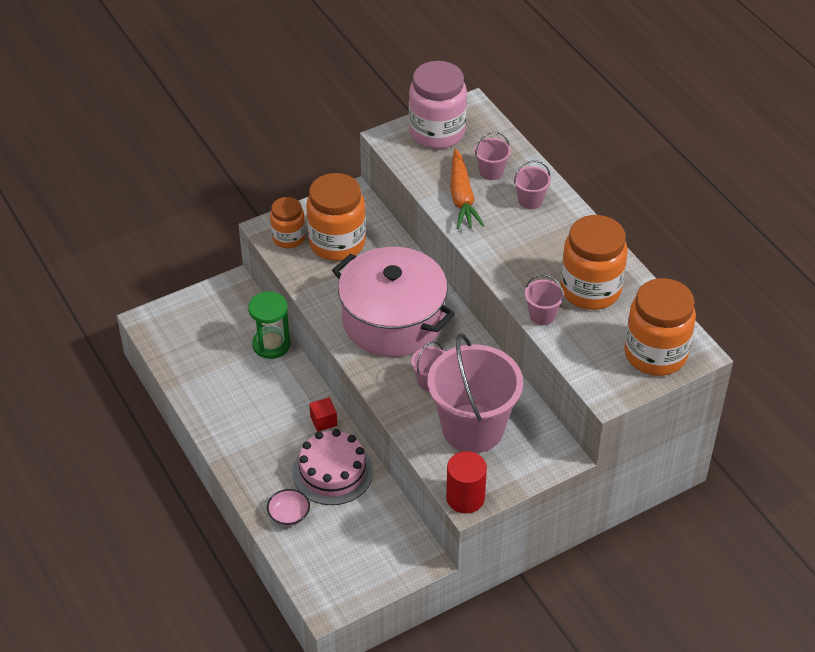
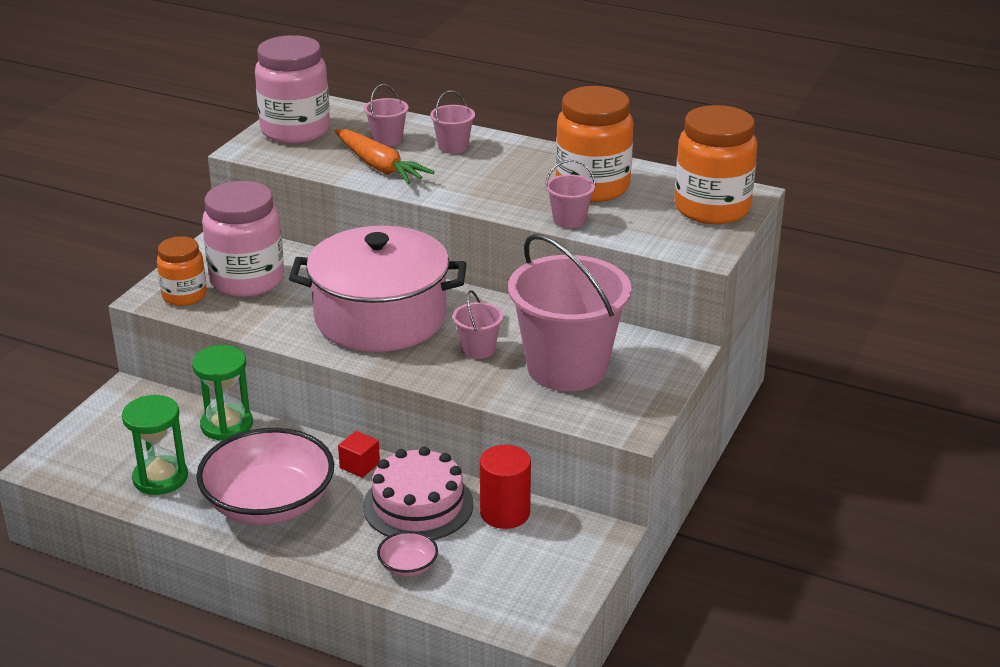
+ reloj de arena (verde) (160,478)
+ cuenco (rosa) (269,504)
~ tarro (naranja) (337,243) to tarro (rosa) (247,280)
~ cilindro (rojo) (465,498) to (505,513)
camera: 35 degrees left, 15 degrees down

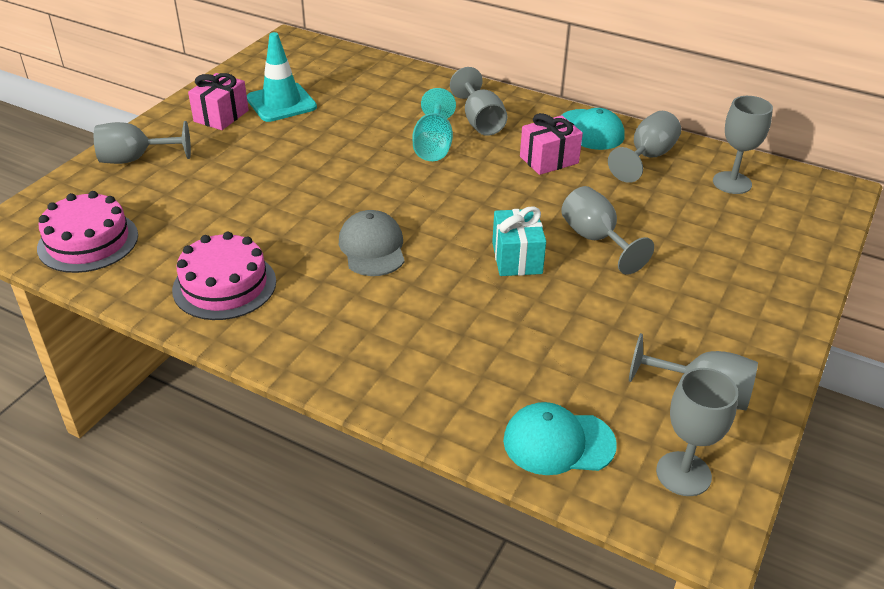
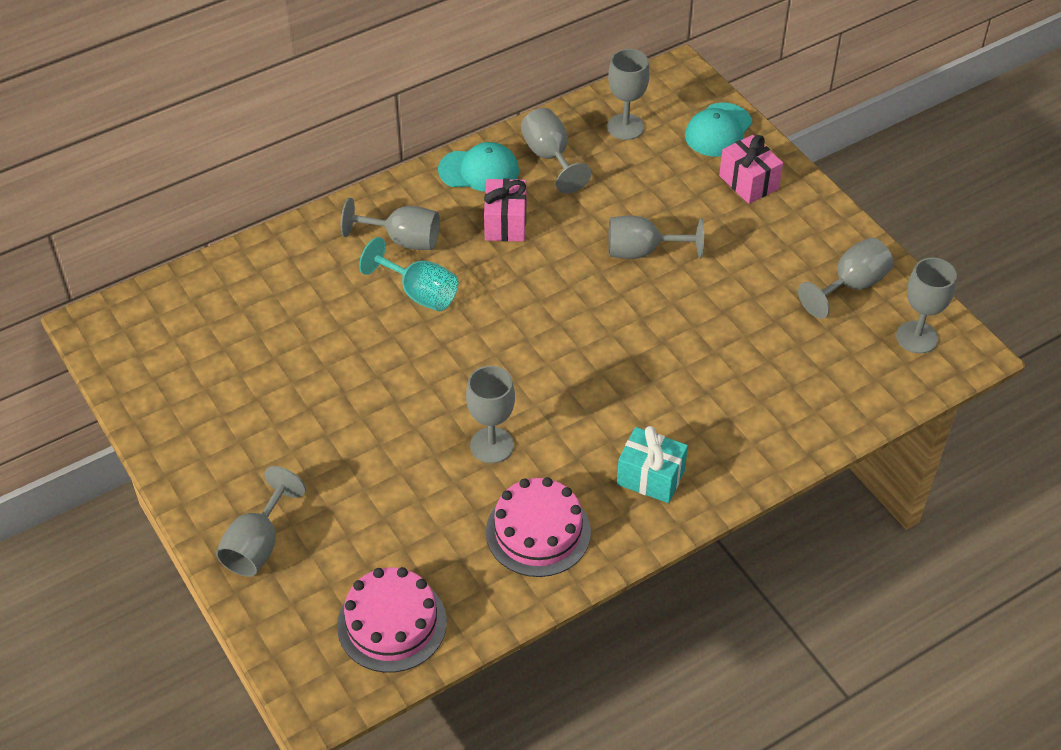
+ copa (gris) (492,445)
~ regalo (turquesa) (517,258) to (650,477)
~ gorra (turquesa) (558,442) to (718,130)
~ regalo (rosa) (221,116) to (748,182)
- cono de tráfico (turquesa) (281,103)
- gorra (gris) (372,248)
camera: 60 degrees left, 10 degrees up

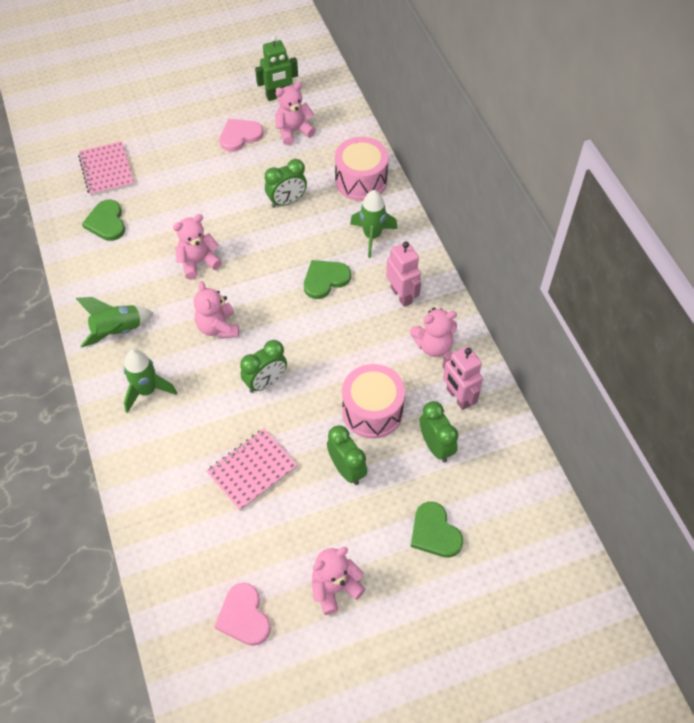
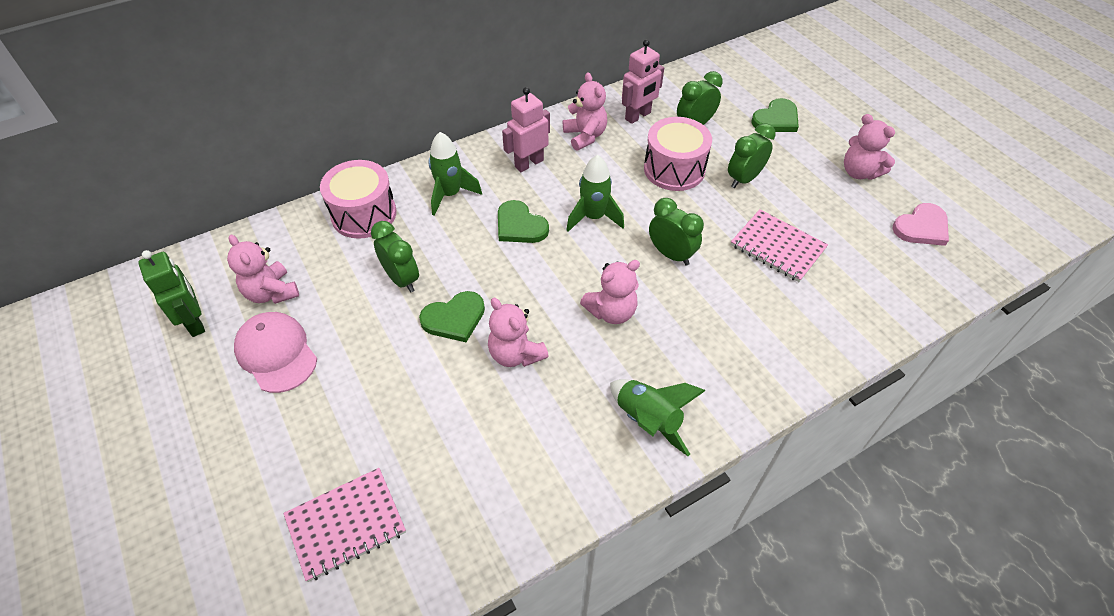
~ corazón (rosa) (240,136) to gorra (rosa) (276,353)
~ corazón (verde) (106,222) to (454,318)
~ cohete (verde) (147,391) to (593,217)
camera: 100 degrees left, 5 degrees down

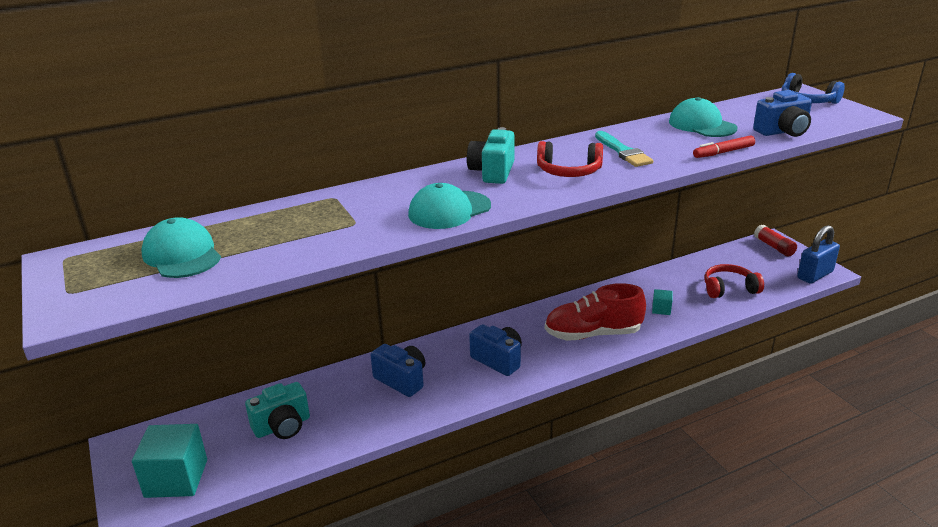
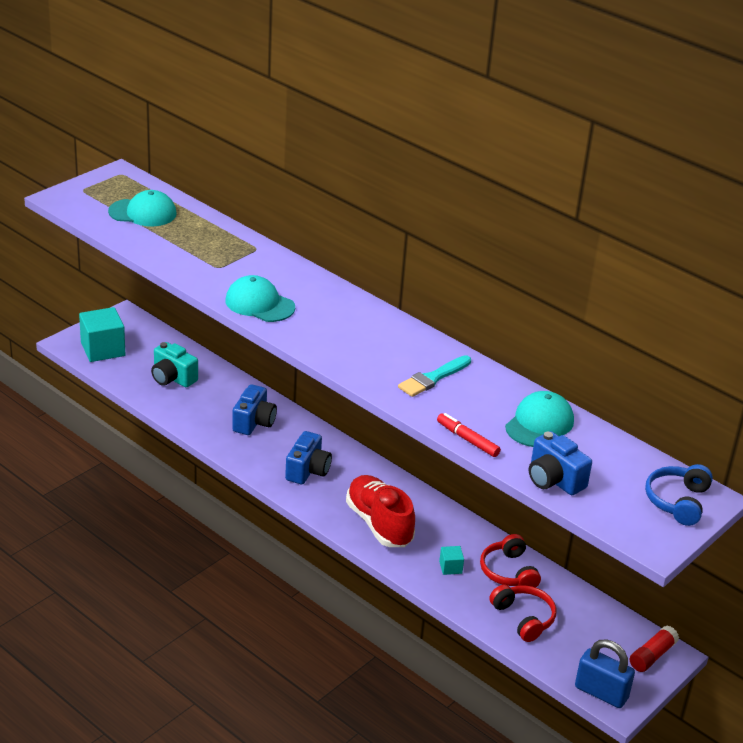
~ gorra (turquesa) (182,255) = (143,213) 60 degrees clockwise
~ auriculares (rojo) (569,171) to (509,572)
- cámara (turquesa) (492,172)
camera: 65 degrees right, 5 degrees up

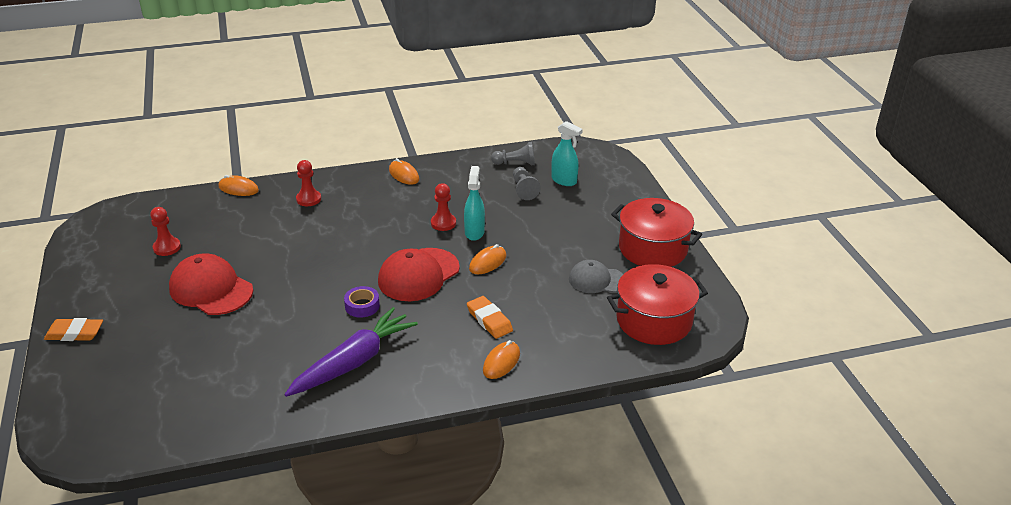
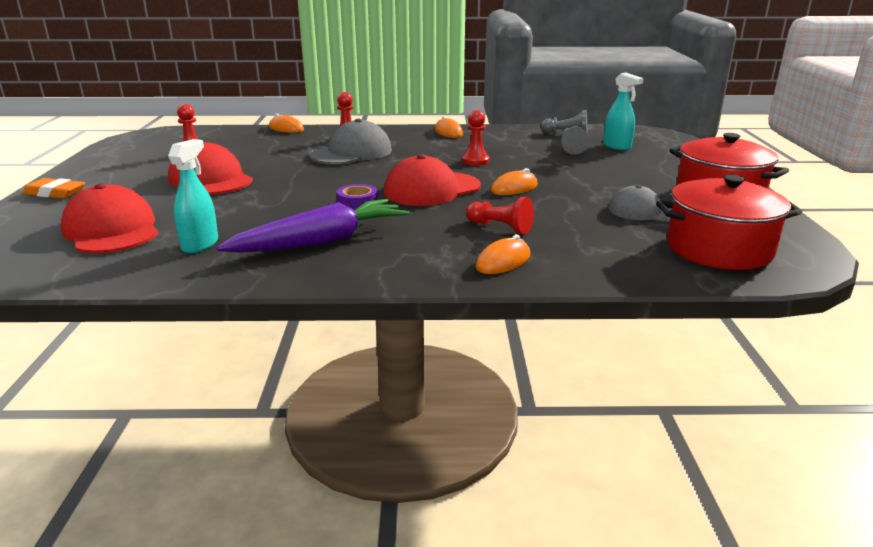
+ gorra (rojo) (112,230)
~ pulverizador (turquesa) (474,232) to (200,245)
+ gorra (gris) (351,153)
~ goma de borrar (naranja) (489,320) to peón (rojo) (500,227)
camera: 15 degrees right, 10 degrees down

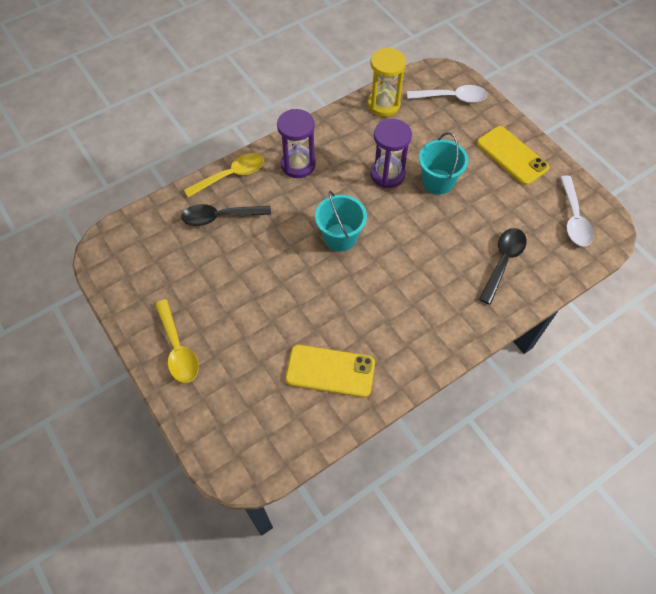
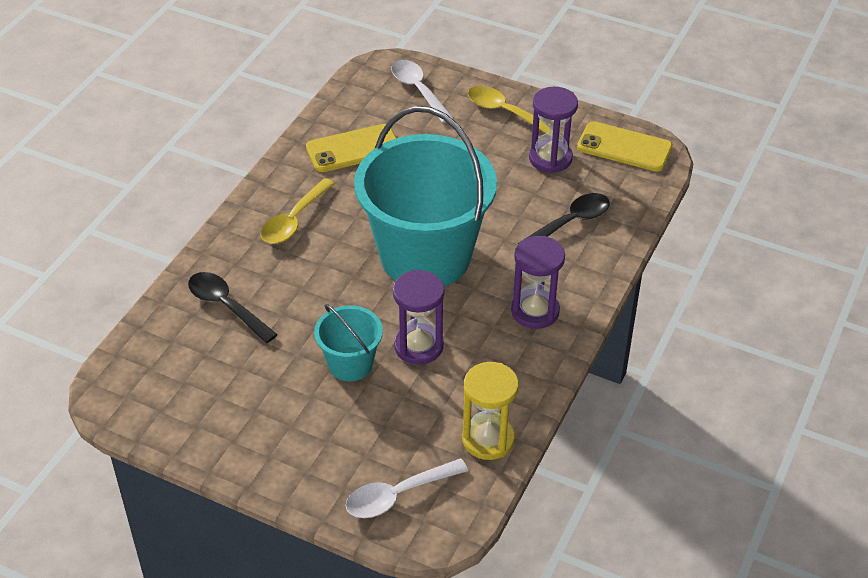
~ cuchara (negro) (503,262) = (226,306) 135 degrees clockwise
~ cuchara (amarillo) (231,175) to (294,220)
~ balde (turquesa) (340,237) = (425,256) x2.17
~ cuchara (blanco) (573,218) to (418,90)
+ reloj de arena (morado) (550,158)
~ móvil (amarillo) (512,155) to (624,147)
camera: 150 degrees right, 15 degrees down

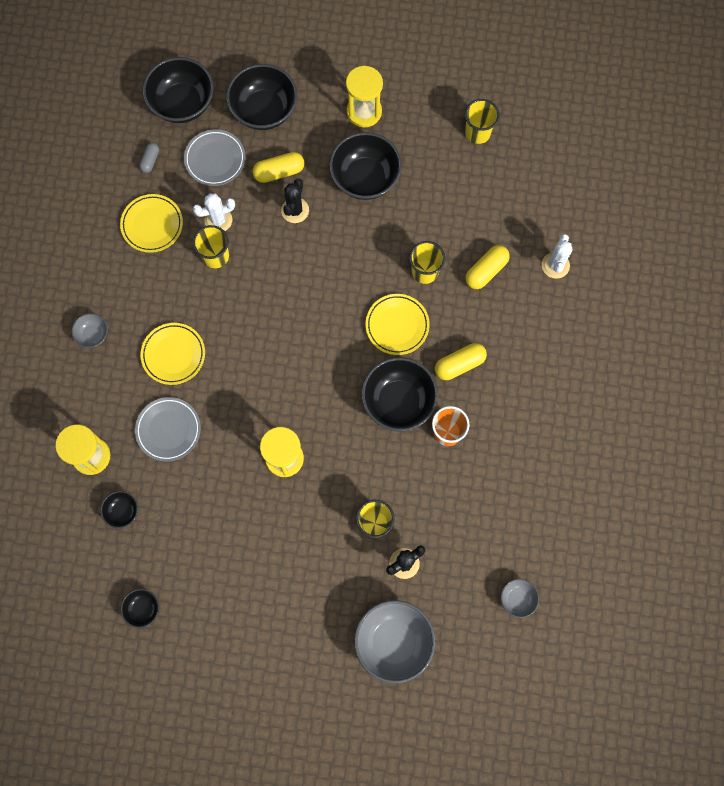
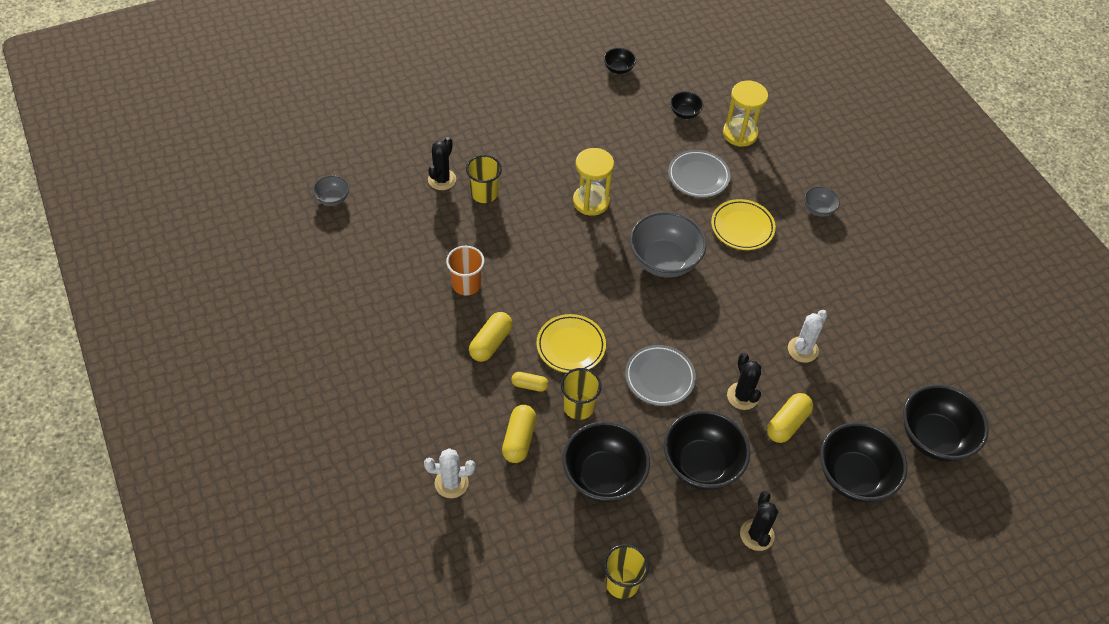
~ cactus (blanco) (555,265) = (451,483) 75 degrees counterclockwise
+ cápsula (amarillo) (529,385)
~ cuenco (negro) (398,401) to (603,476)
~ plato (gris) (215,159) to (659,377)
~ cuenco (gris) (393,642) to (664,261)
~ reloj de arena (amarillo) (364,112) to cactus (negro) (757,535)
- plato (amarillo) (152,225)
- cápsula (gris) (150,160)
- vaso (amarillo) (215,256)
camera: 145 degrees right, 20 degrees down

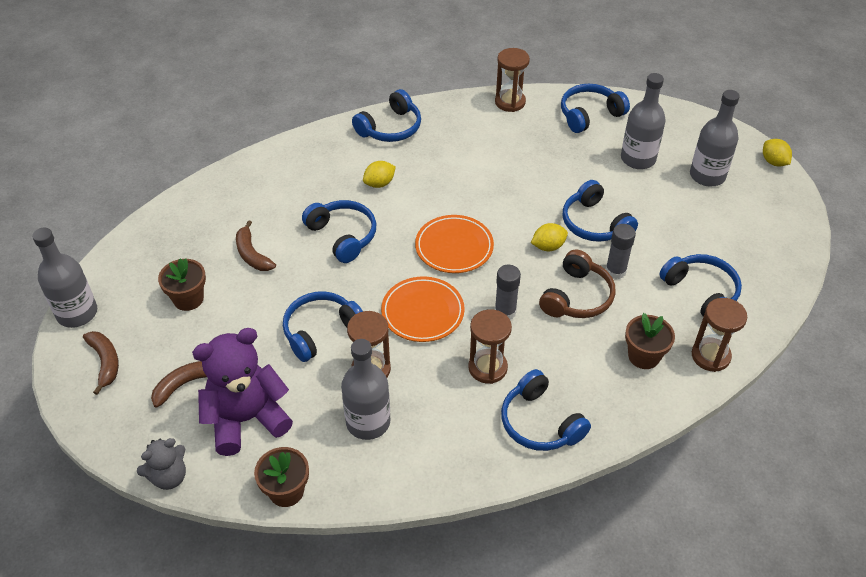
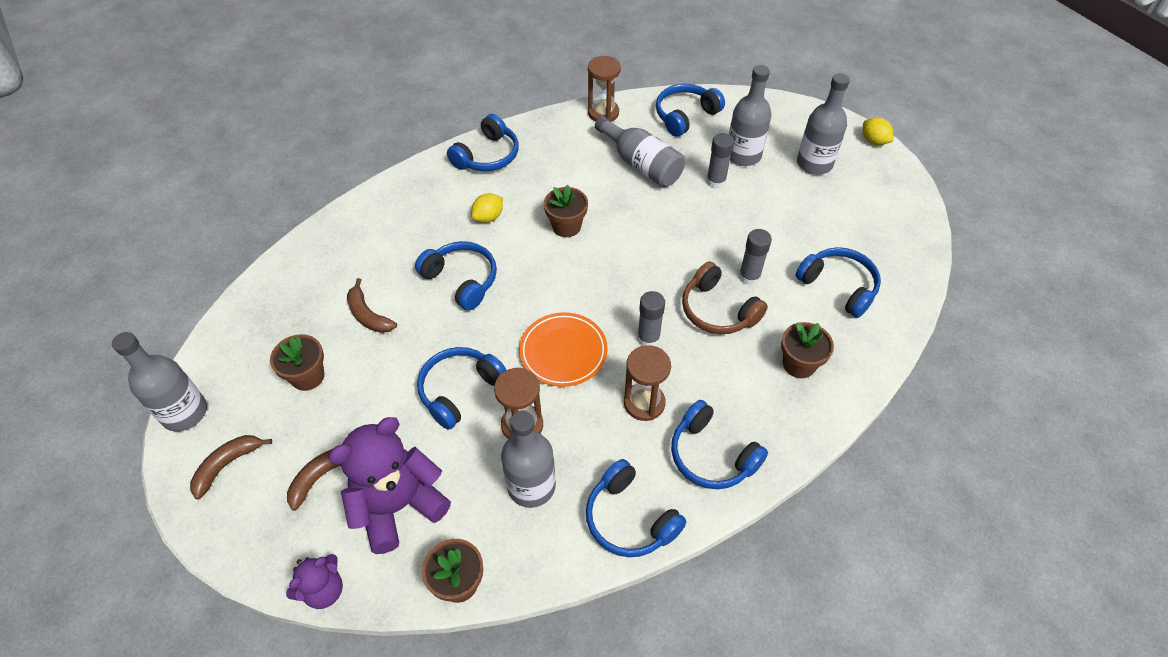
~ plátano (marrón) (105,362) = (227,465) 105 degrees counterclockwise
~ osito (gris) (169,477) to osito (morado) (324,590)
+ maceta (marrón) (566,226)
~ auriculares (azul) (594,224) to (629,519)
+ botella (gris) (641,164)
~ auriculares (marrón) (577,297) = (717,310) 120 degrees clockwise
+ barra de pegamento (gris) (716,181)
- plato (naranja) (454,247)
- limón (amarillo) (548,246)
- reloj de arena (marrón) (710,356)
camera: 10 degrees left, 5 degrees up

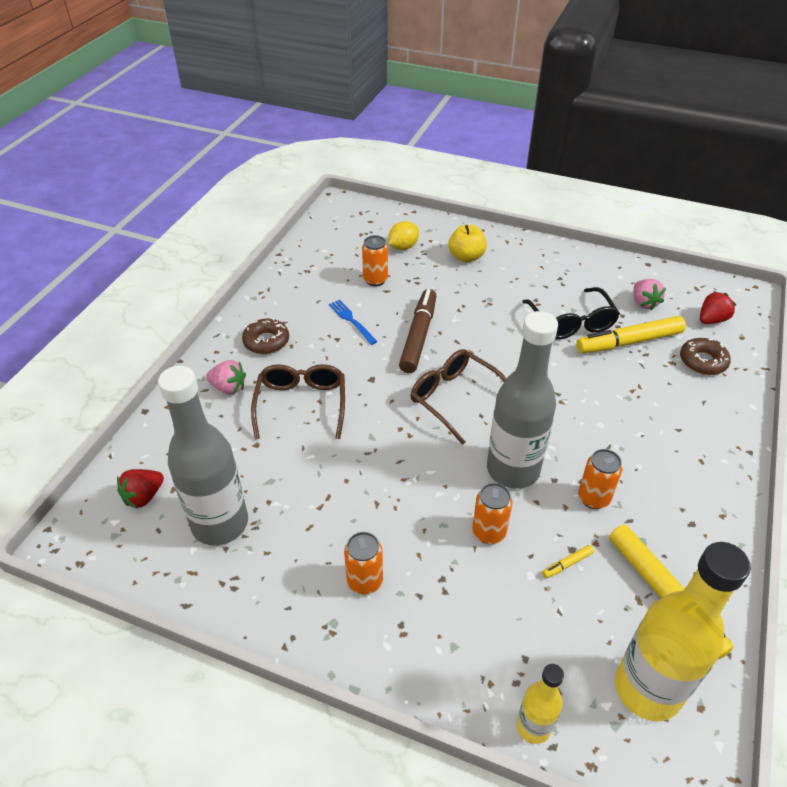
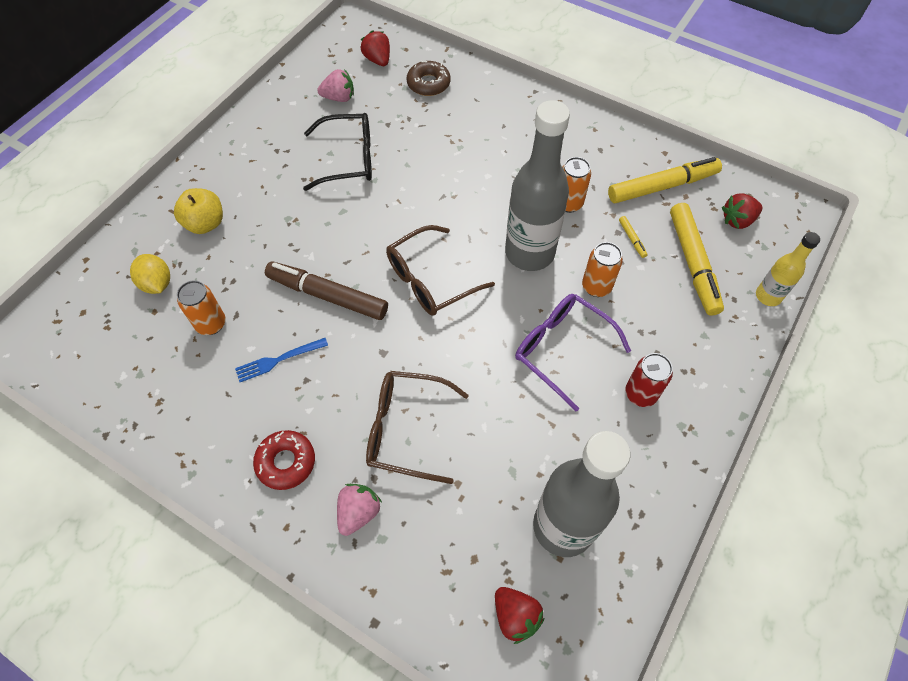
~ rosquilla (marrón) (266,341) to rosquilla (rojo) (286,462)
+ gafas (morado) (562,350)
~ lata (naranja) (365,581) to lata (rojo) (640,394)
~ rotulador (amarillo) (629,342) to (693,263)
~ botella (amarillo) (647,689) to fresa (rojo) (737,220)
camera: 80 degrees left, 15 degrees up

